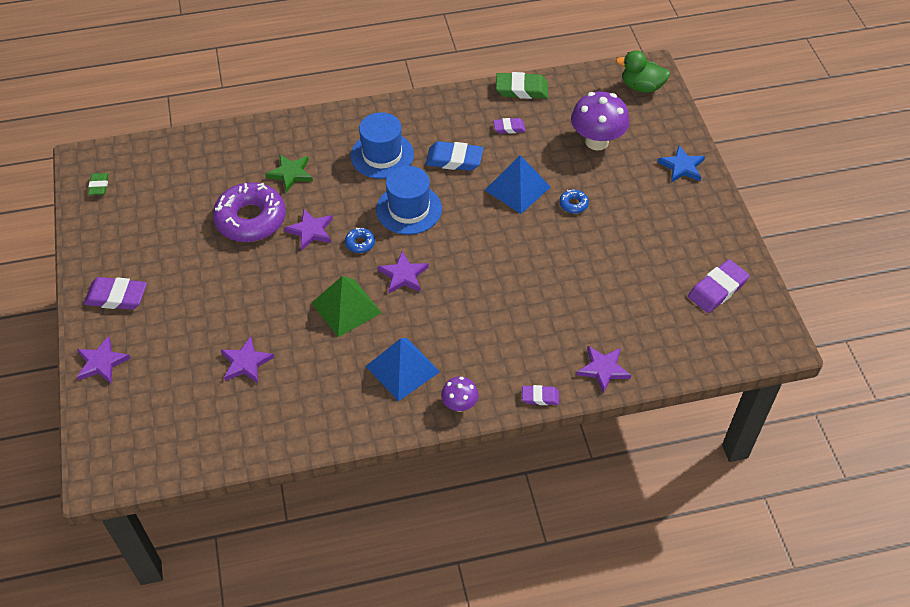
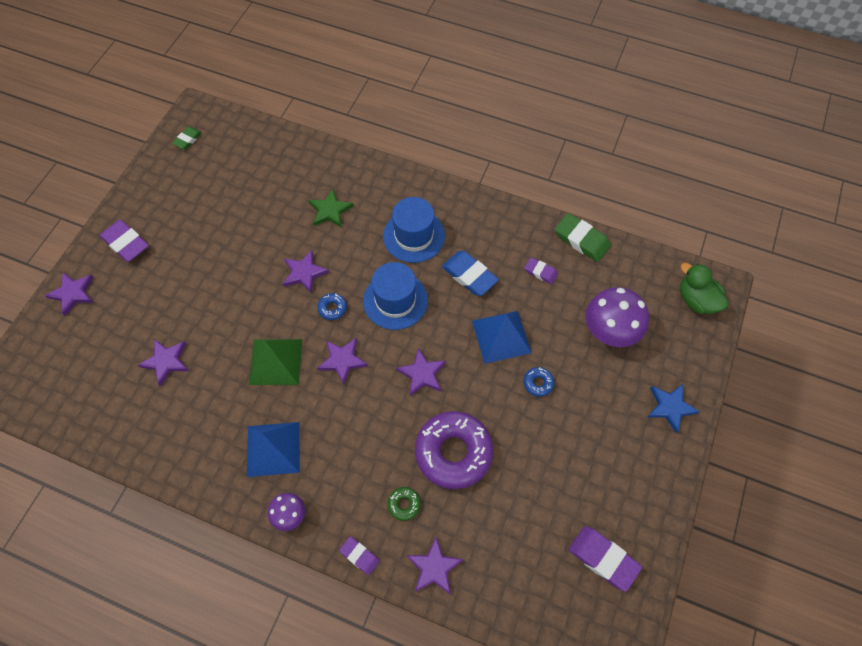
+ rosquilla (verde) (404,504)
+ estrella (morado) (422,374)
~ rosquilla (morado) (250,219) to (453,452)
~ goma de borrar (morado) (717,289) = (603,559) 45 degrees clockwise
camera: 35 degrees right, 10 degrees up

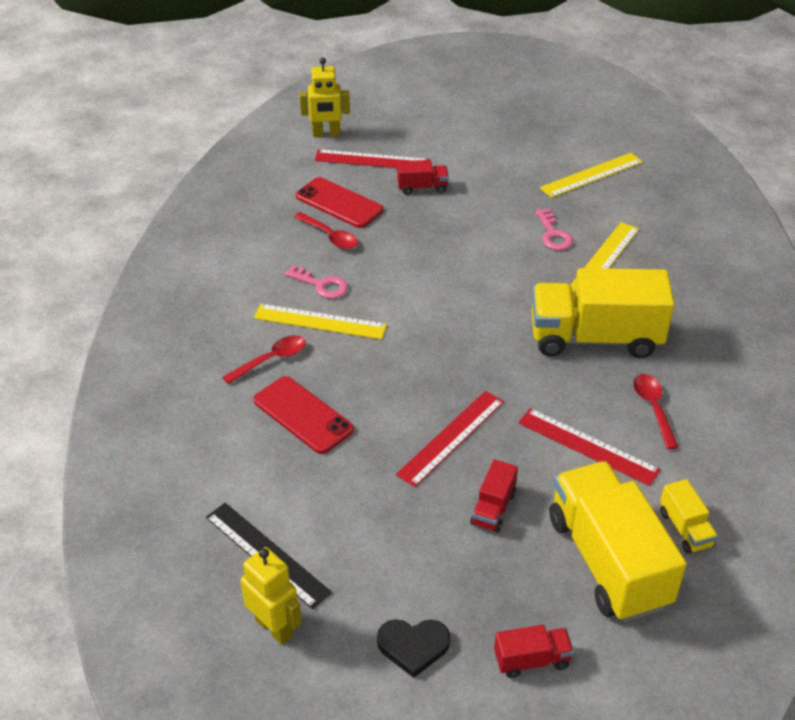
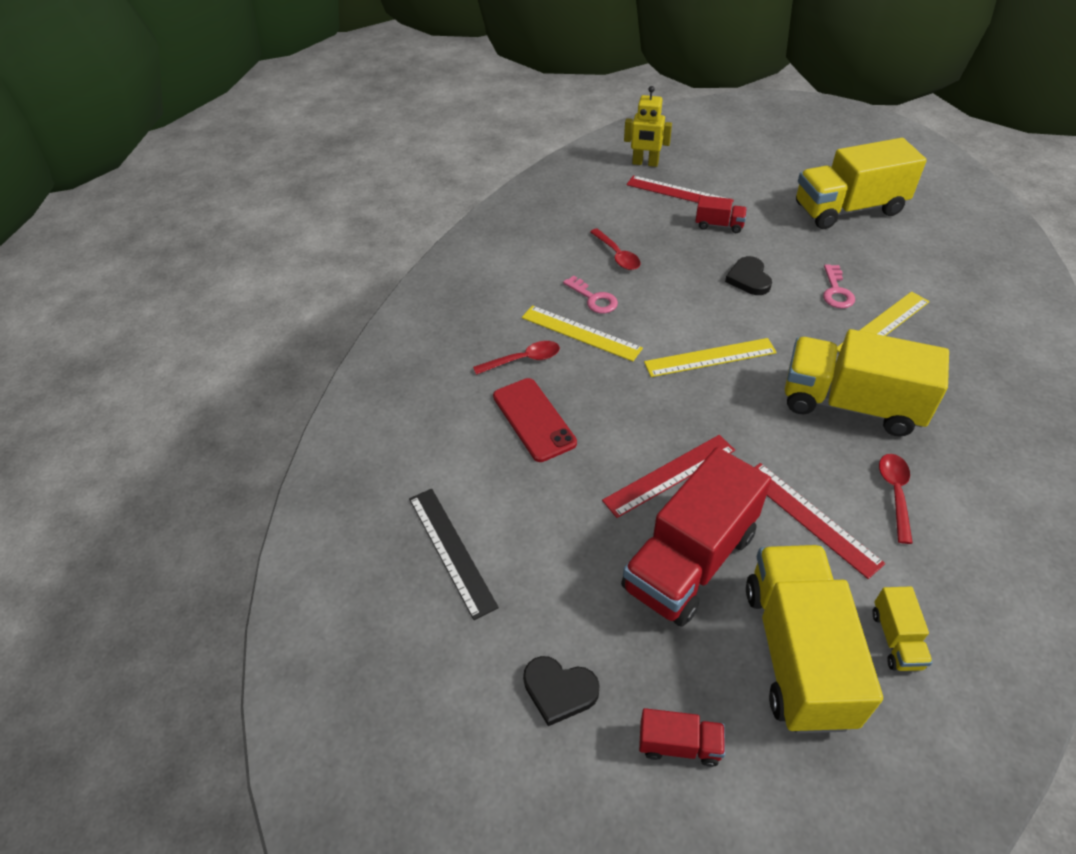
~ camión (rojo) (493,508) = (689,561) x2.27
~ regla (amarillo) (591,175) to (710,357)
+ corazón (negro) (749,279)
+ camión (amarillo) (848,209)
- robot (amarillo) (274,627)
- móvil (rojo) (339,203)
camera: 20 degrees right, 5 degrees up

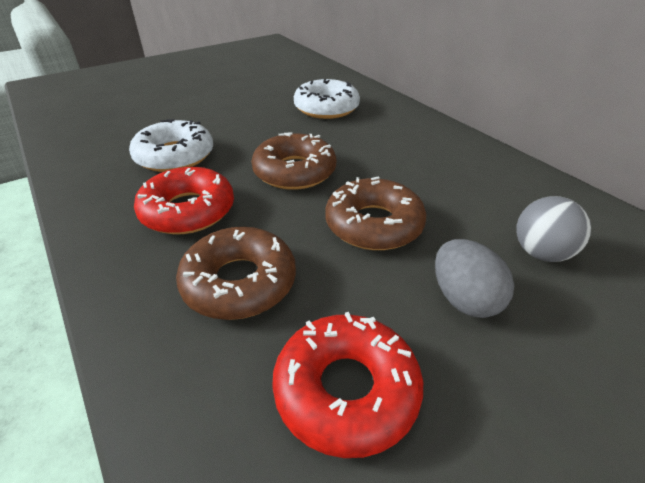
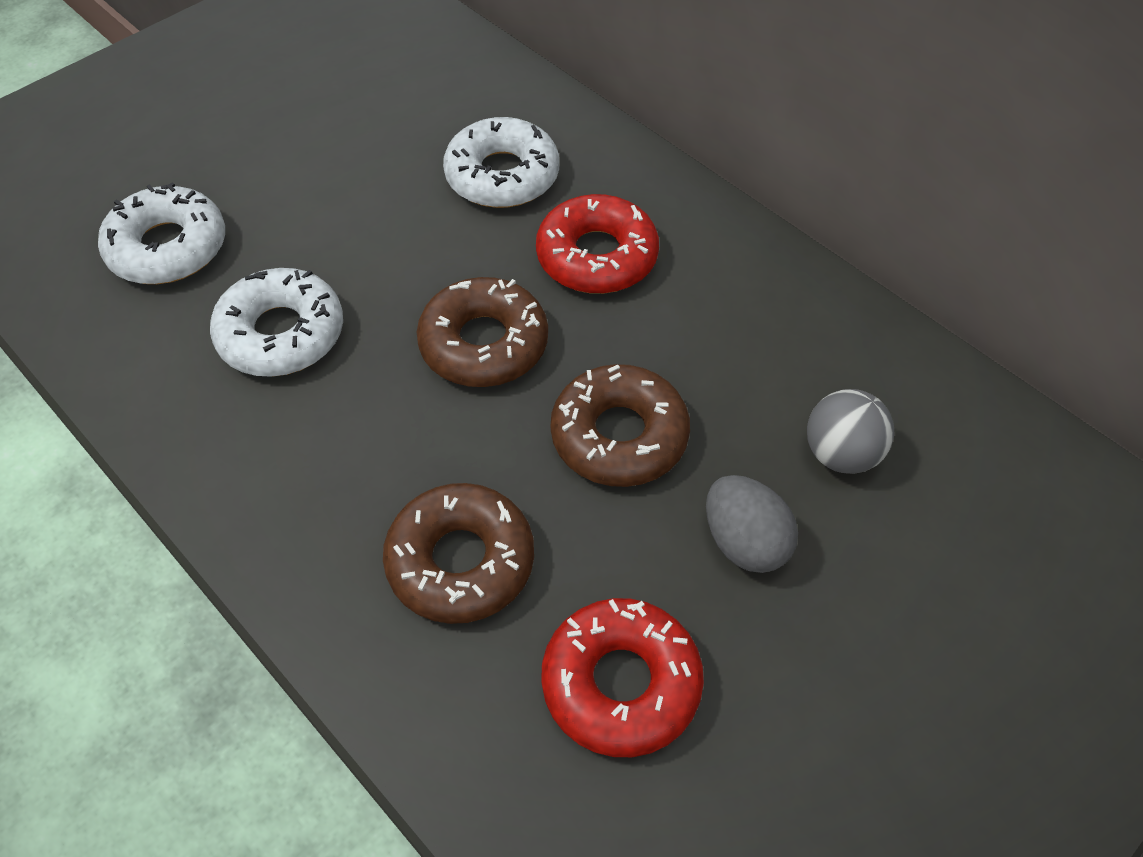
+ rosquilla (blanco) (168,247)
~ rosquilla (rojo) (188,210) to (597,256)
camera: 10 degrees left, 15 degrees up

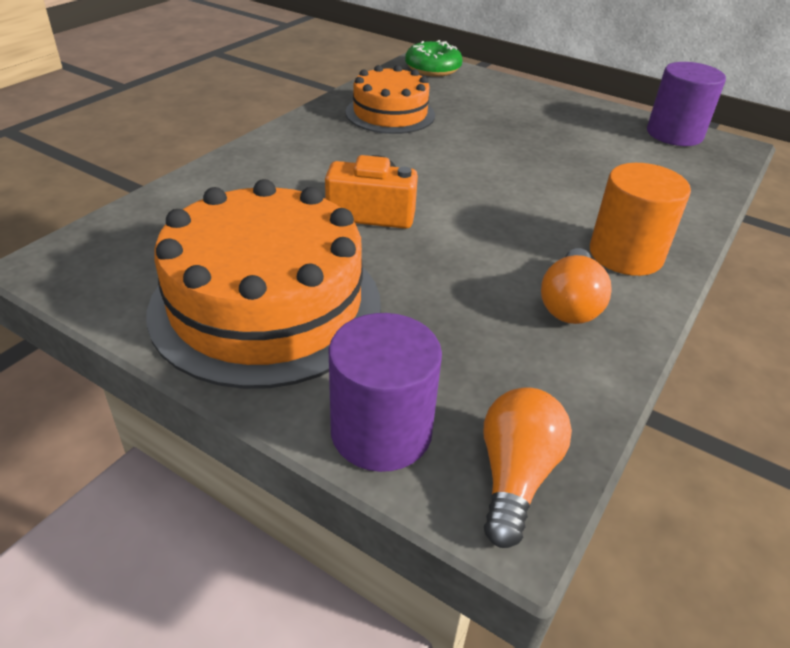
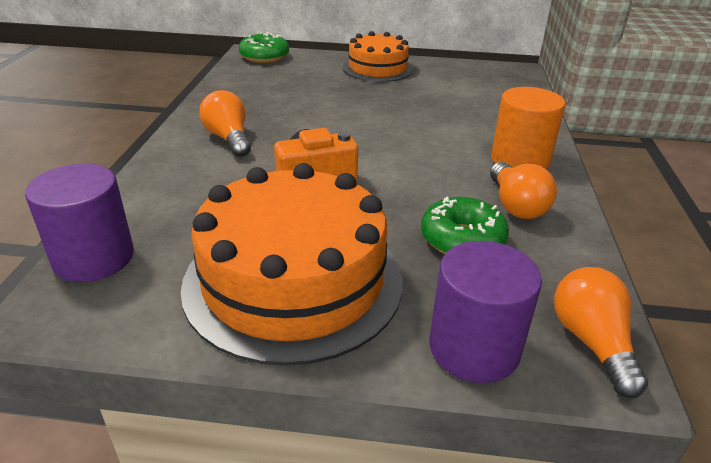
~ cilindro (morado) (674,134) to (94,258)
+ bombilla (naranja) (228,139)
~ tarta (naranja) (390,113) to (377,68)
+ rosquilla (verde) (462,239)
camera: 25 degrees left, 5 degrees down

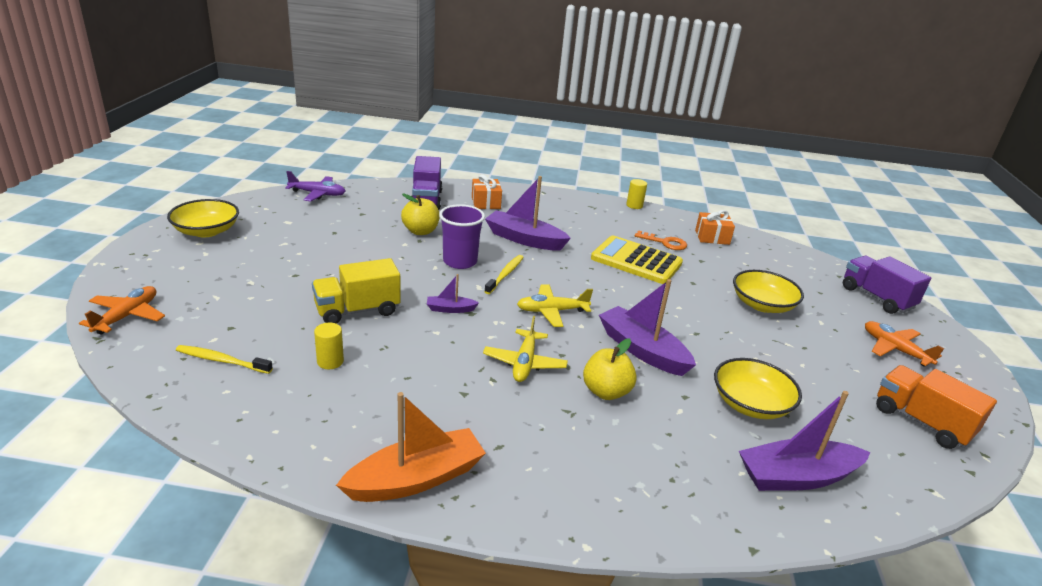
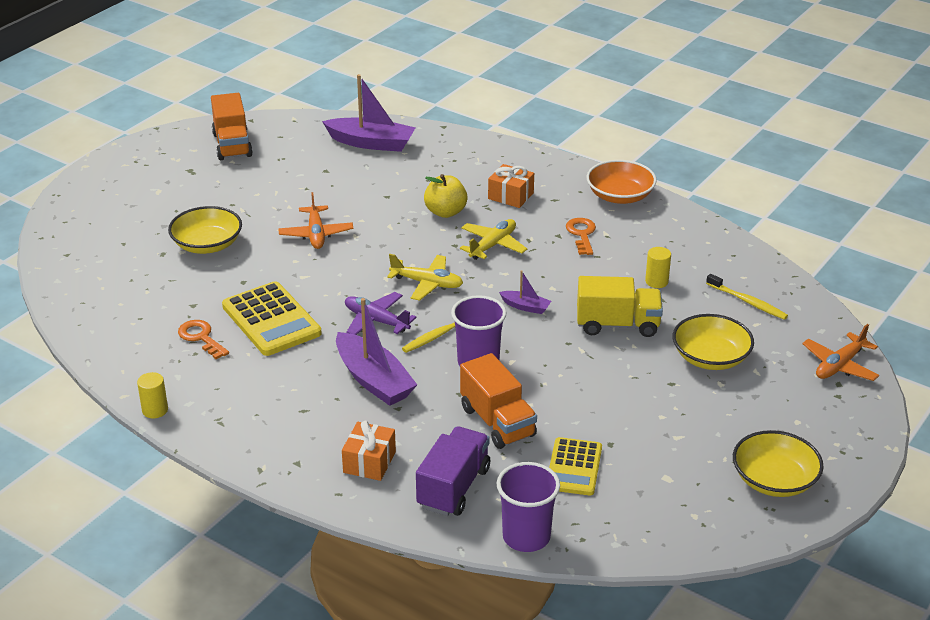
~ avión (naranja) (895,349) to (316,234)
~ avión (morado) (318,194) to (376,321)
~ manzana (amarillo) (420,231) to camión (naranja) (497,422)
~ regalo (naranja) (712,237) to (510,196)
+ vaso (morado) (526,537)
+ calculadora (amarillo) (574,467)
+ llave (naranja) (581,234)
~ barco (naranja) (416,479) to cuenco (naranja) (620,196)
~ cuenco (amarillo) (750,404) to (710,357)
- barco (morado) (642,350)
- camión (morado) (876,298)
camera: 150 degrees left, 5 degrees up

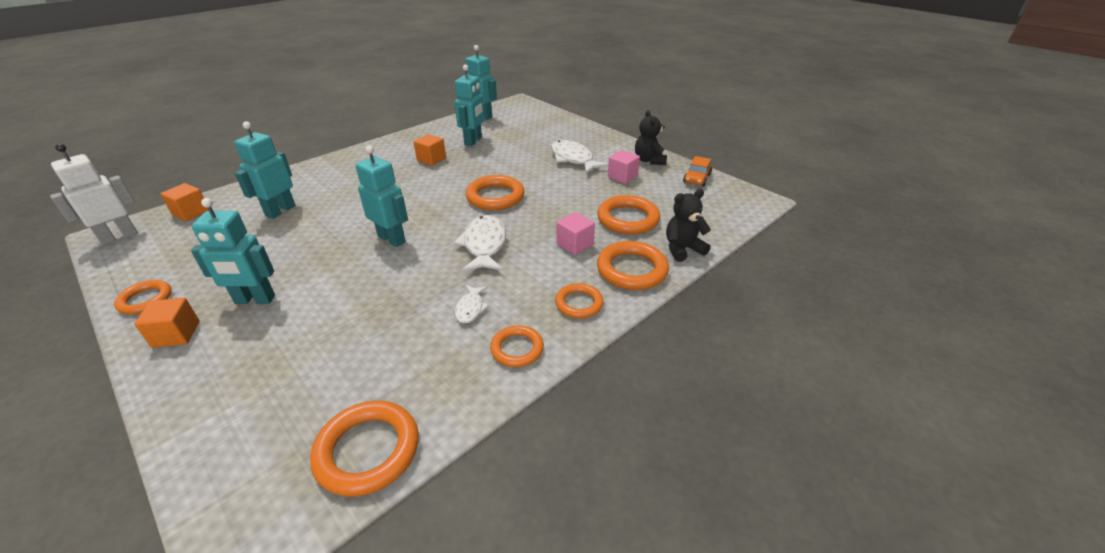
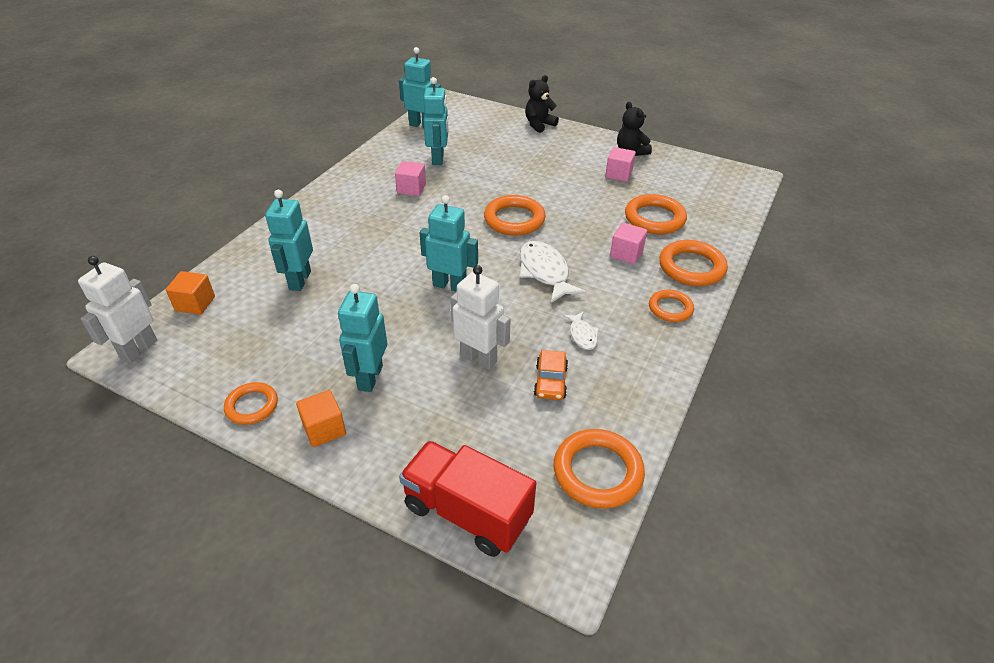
~ robot (turquesa) (255,300) = (370,377) 120 degrees clockwise
~ cubo (naranja) (431,159) to cubo (rosa) (411,188)
+ camión (rojo) (467,512)
+ robot (blanco) (479,358)
~ osito (negro) (682,249) to (539,125)
~ coche (naranja) (696,178) to (550,381)
- anillo (naranja) (517,349)
- pez (blanco) (573,159)
camera: 20 degrees left, 5 degrees up

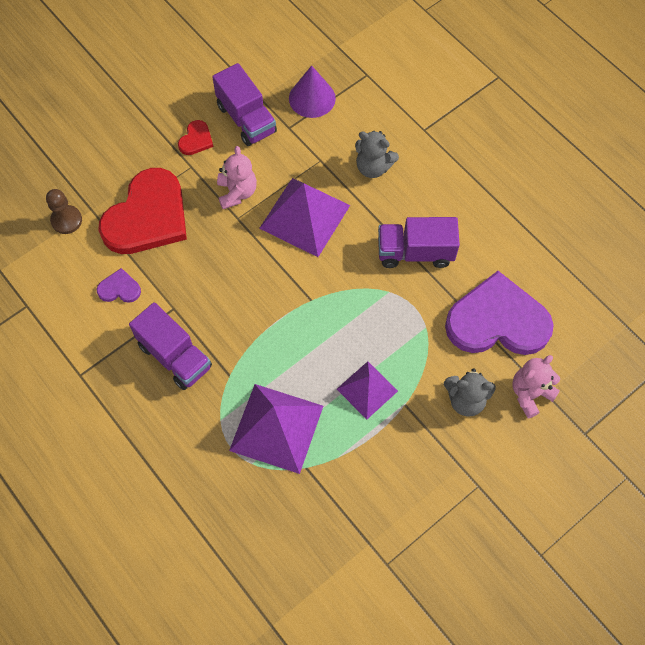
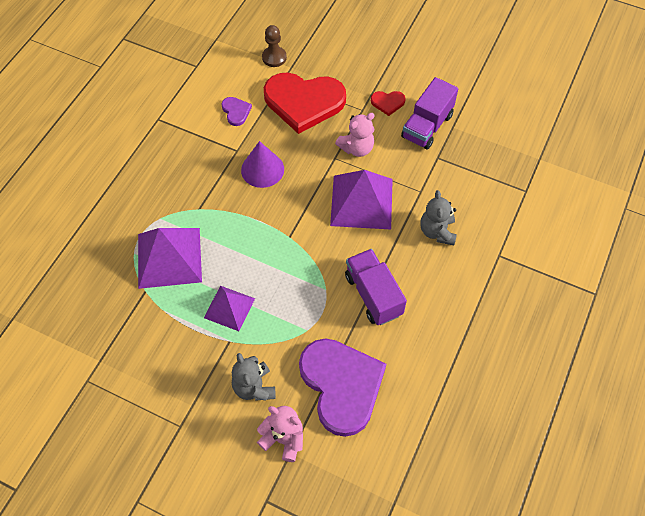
~ cono (morado) (312,98) to (262,169)
- camión (morado) (175,356)
camera: 65 degrees right, 5 degrees down

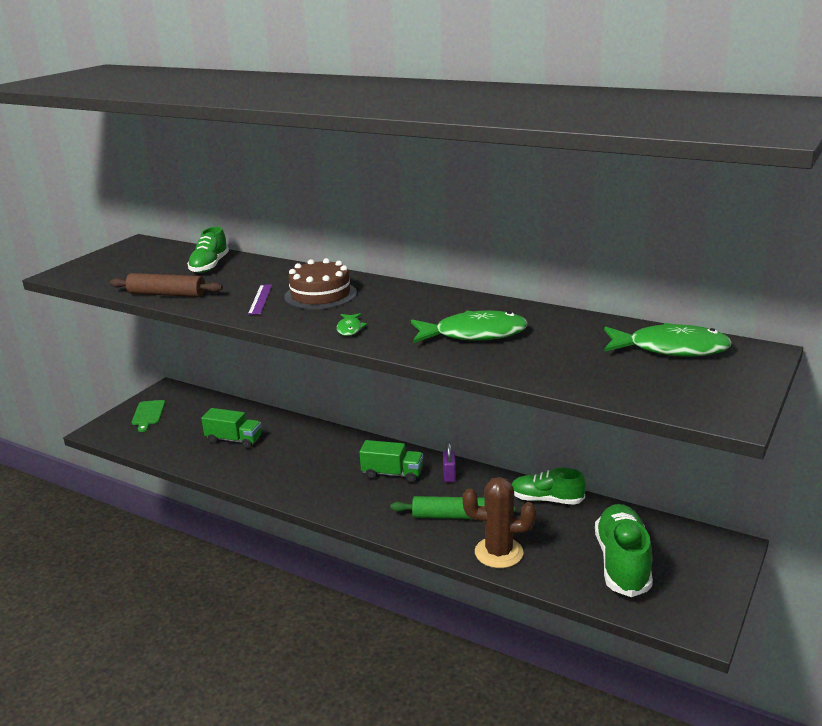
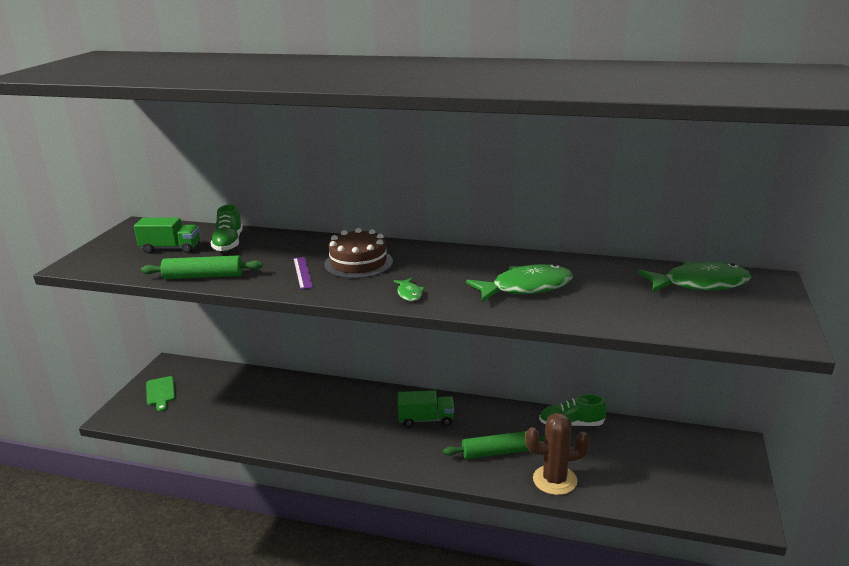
~ camión (verde) (234,440) to (171,248)
~ rodillo (marrón) (167,294) to rodillo (verde) (203,276)
- candado (morado) (449,475)
- zapato (verde) (622,563)
camera: 15 degrees left, 0 degrees up

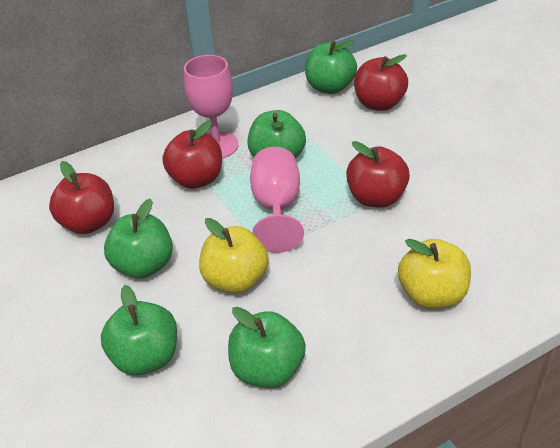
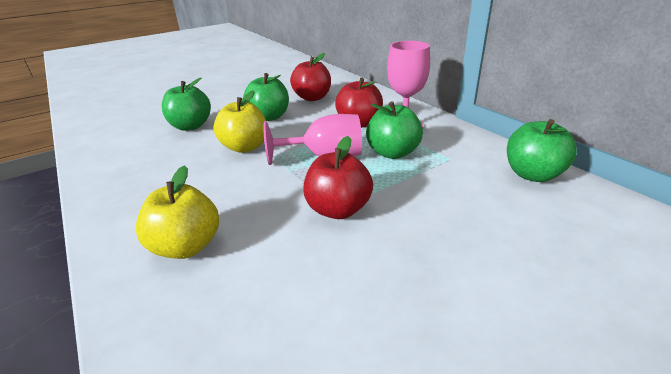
- manzana (verde) (268,369)
- manzana (rojo) (379,104)
camera: 85 degrees right, 10 degrees down

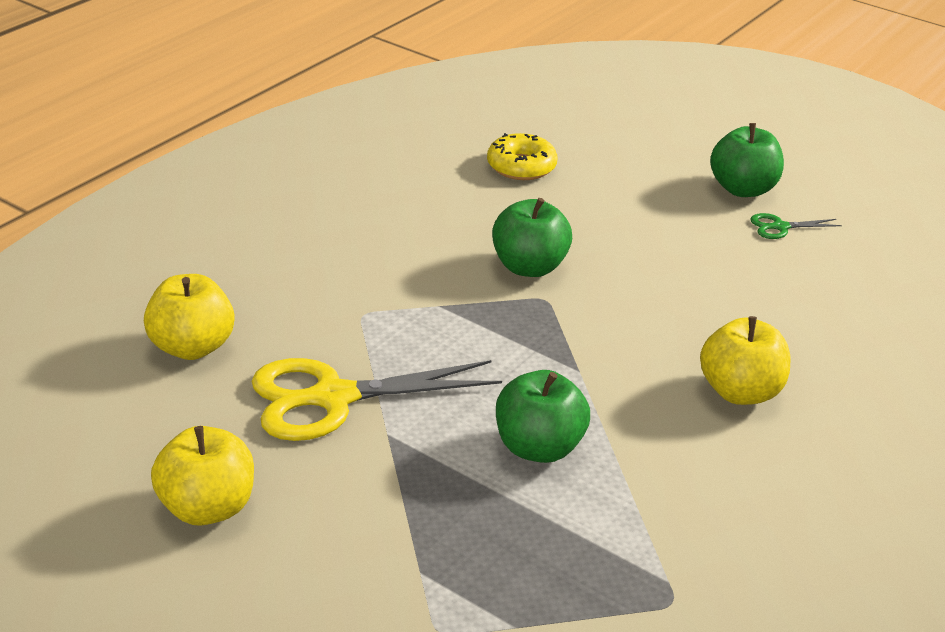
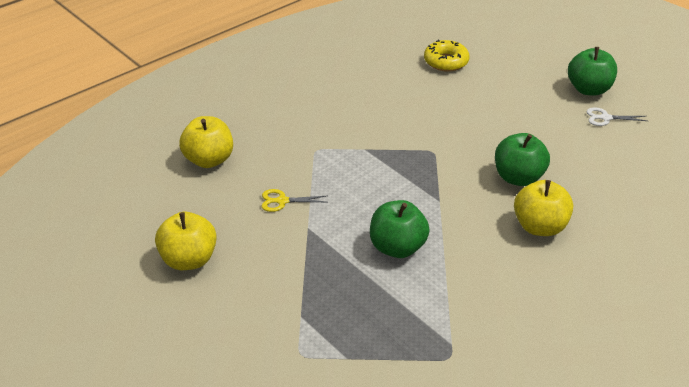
~ tijeras (amarillo) (333,398) = (282,201) x0.44
~ manzana (verde) (529,267) to (518,178)
~ tijeras (verde) (780,227) to tijeras (blanco) (605,118)
camera: 15 degrees right, 5 degrees up

